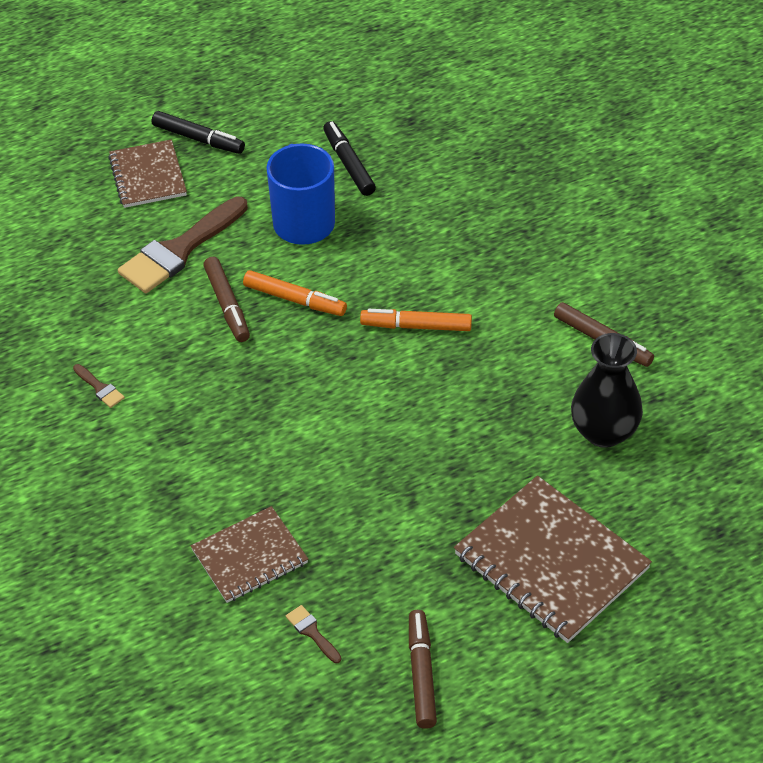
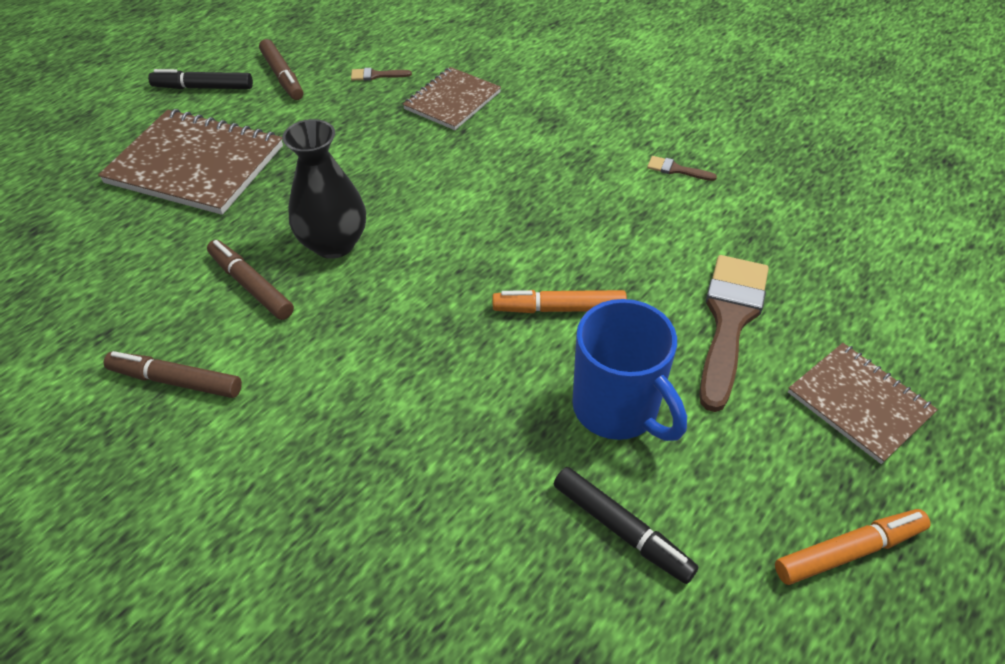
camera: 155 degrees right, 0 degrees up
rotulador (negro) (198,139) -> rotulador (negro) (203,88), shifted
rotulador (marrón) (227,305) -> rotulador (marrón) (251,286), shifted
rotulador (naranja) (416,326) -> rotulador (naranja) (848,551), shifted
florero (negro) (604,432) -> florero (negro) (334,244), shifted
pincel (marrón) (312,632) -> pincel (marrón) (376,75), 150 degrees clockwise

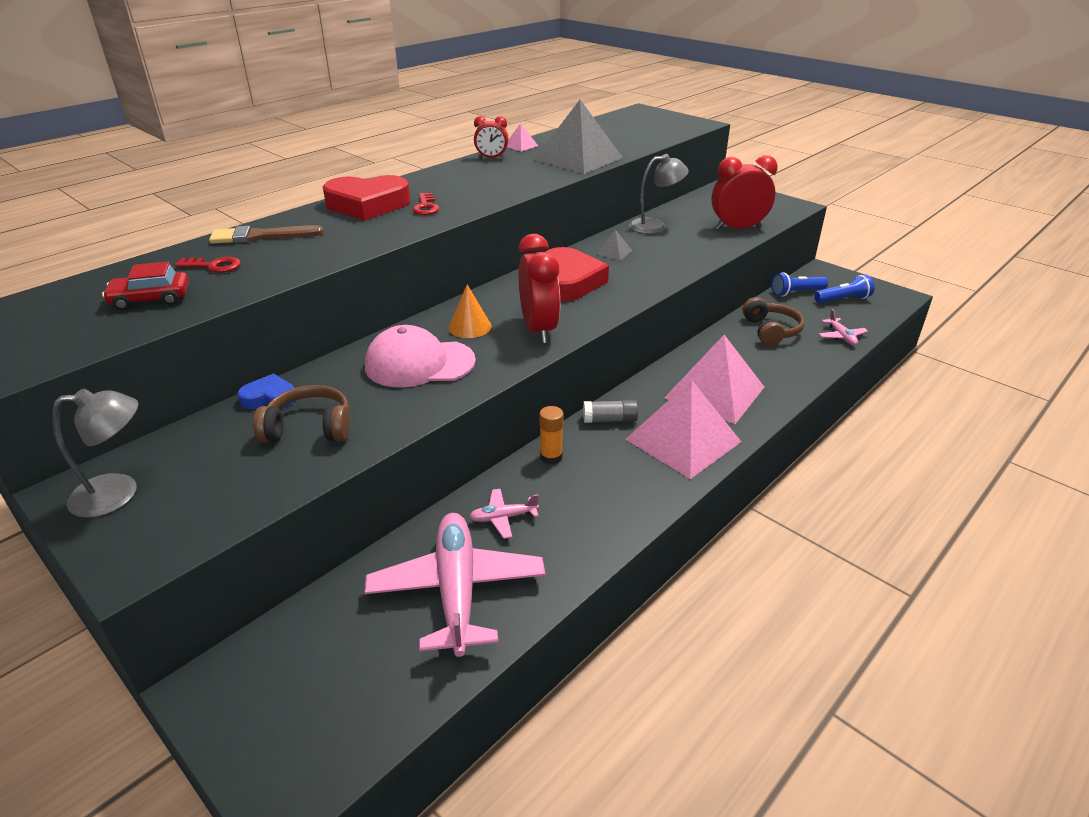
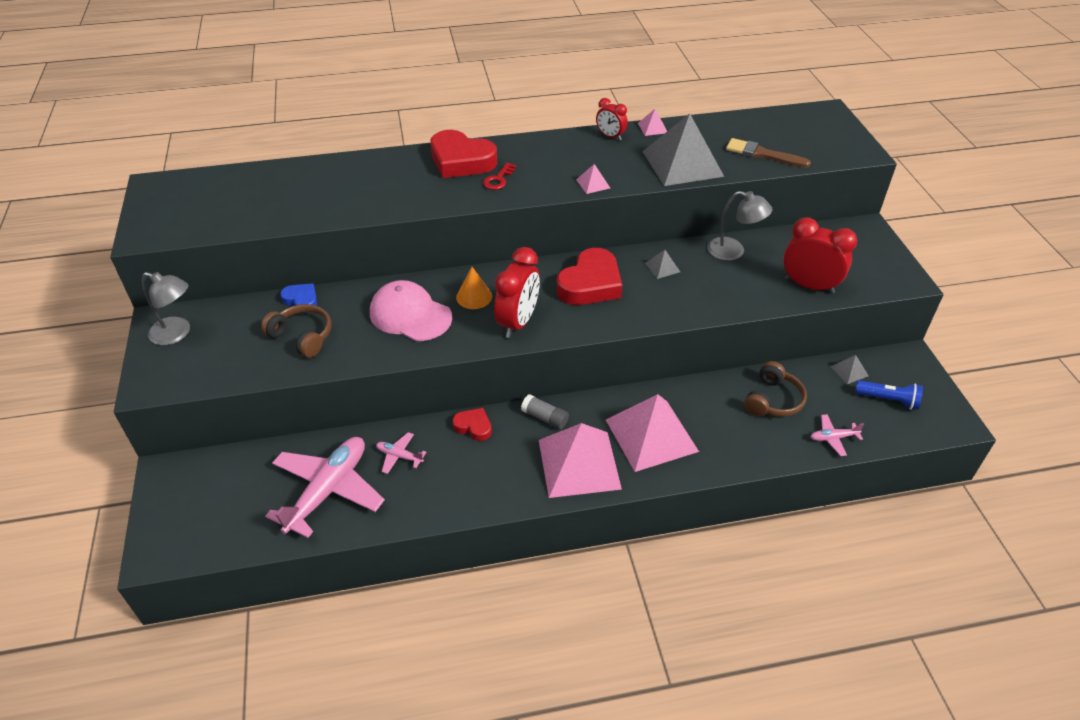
camera: 35 degrees right, 10 degrees up
coche (rojo) (151,299) -> none
llave (rojo) (214,266) -> none
none -> pirámide (rosa) (593,184)
pincel (marrón) (261,236) -> pincel (marrón) (762,154), shifted
barra de pegamento (naranja) (551,457) -> corazón (rojo) (473,426)
lámpara de mano (azul) (796,293) -> pirámide (gris) (849,371)
avión (rosa) (841,336) -> avión (rosa) (833,438), 60 degrees clockwise

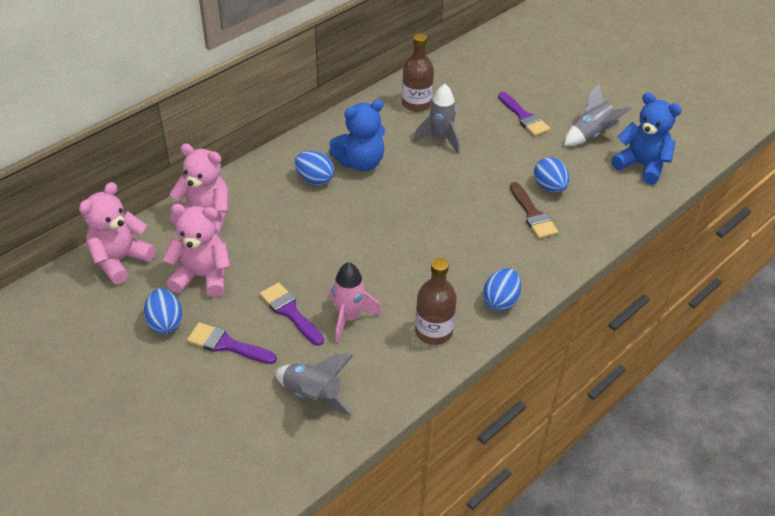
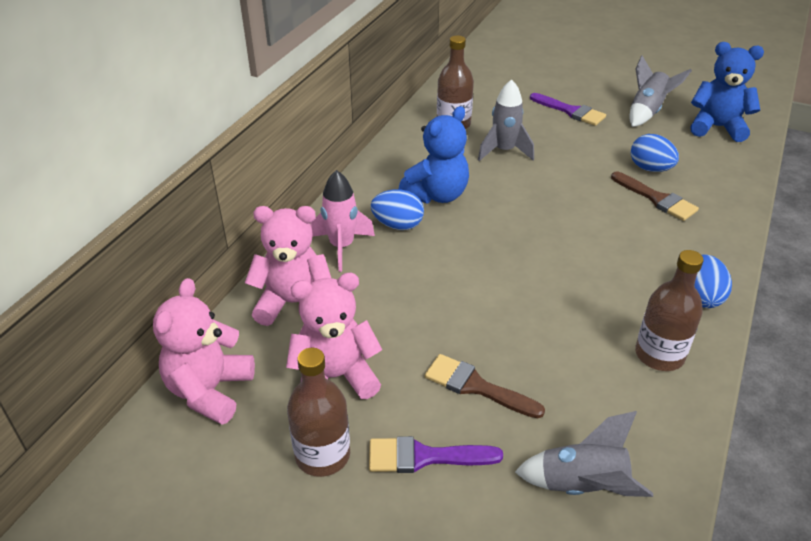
camera: 20 degrees left, 5 degrees down
cohete (rosa) (349,318) -> cohete (rosa) (341,247), shifted
huevo (azul) (165,323) -> botella (marrón) (322,455)
pincel (morado) (290,312) -> pincel (marrón) (476,386)

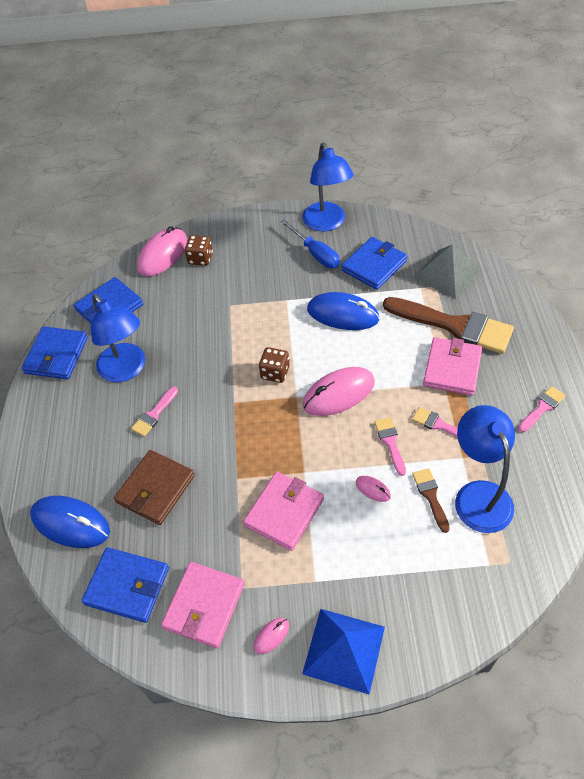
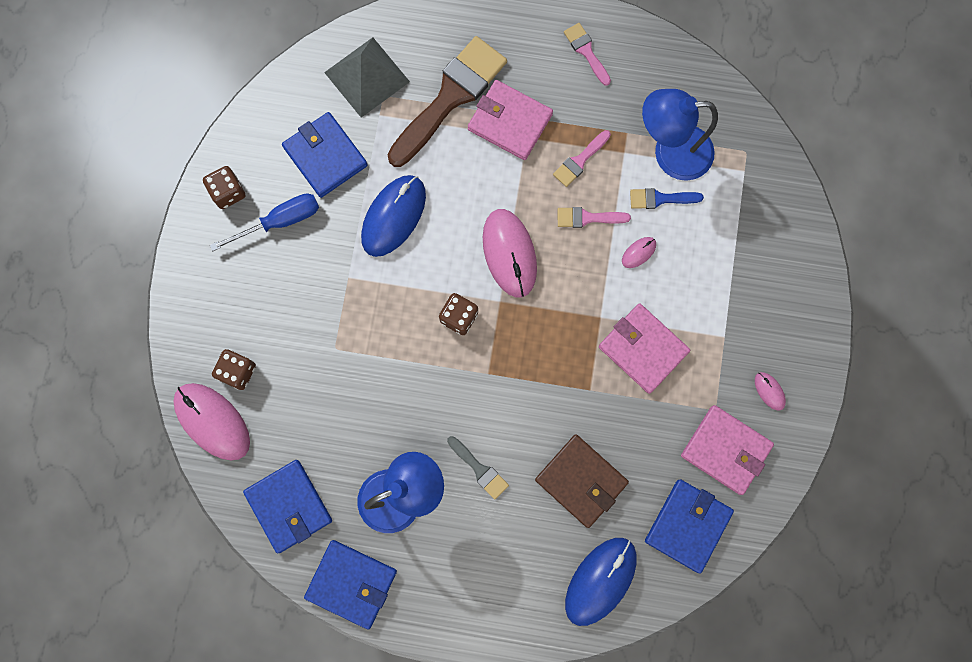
camera: 80 degrees left, 25 degrees up
pirámide (azul) (344,650) -> none
lámpara (azul) (327,223) -> dado (marrón) (228,192)
pincel (rosa) (154,414) -> pincel (gris) (479,469)
pincel (marrón) (430,496) -> pincel (azul) (660,199)

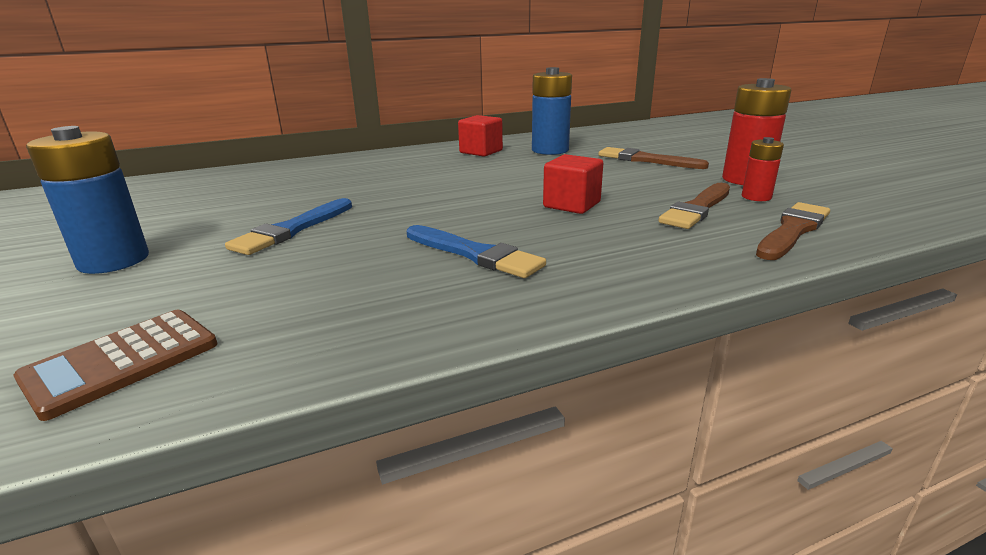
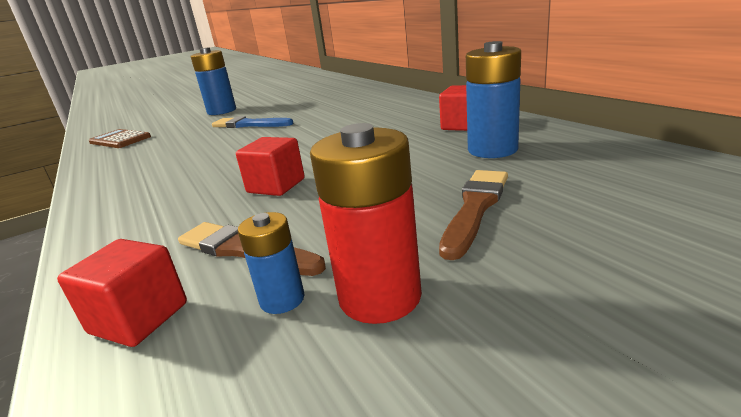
camera: 85 degrees right, 0 degrees up
pincel (azul) (475,254) -> none
pincel (marrón) (792,230) -> cubo (rojo) (139,318)
pila (rojo) (756,197) -> pila (azul) (282,299)

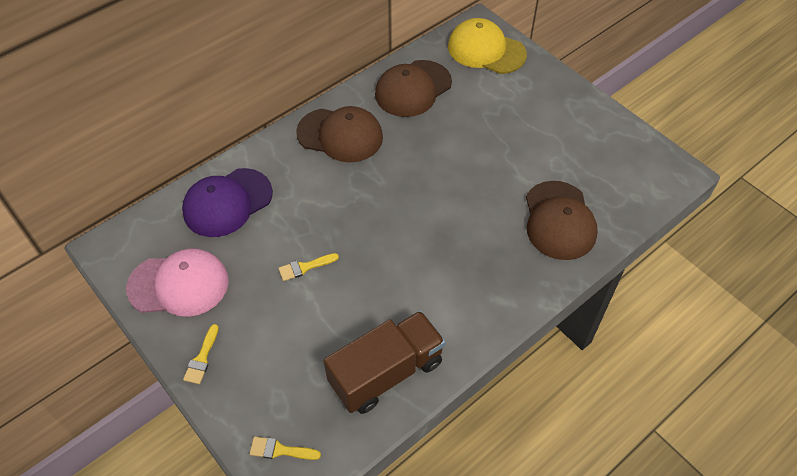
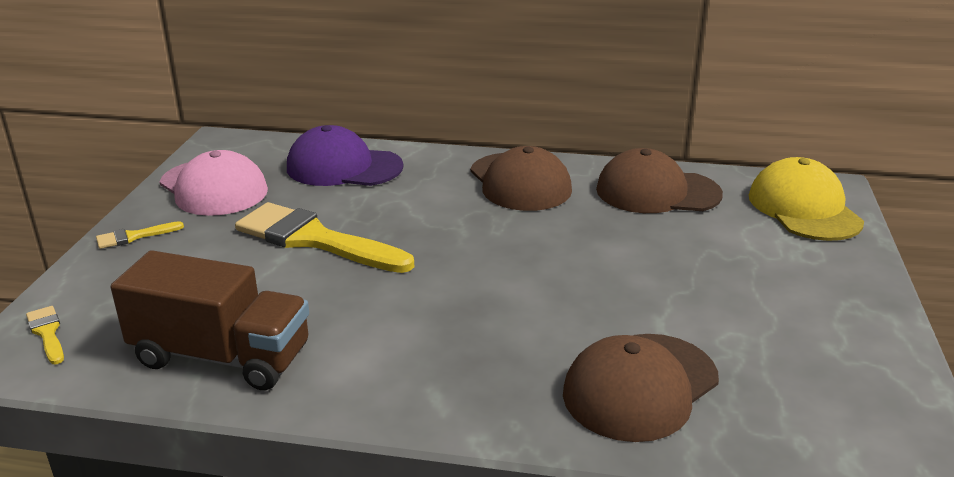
camera: 50 degrees right, 25 degrees down
pincel (amarillo) (305,267) -> pincel (amarillo) (315,239), x2.34

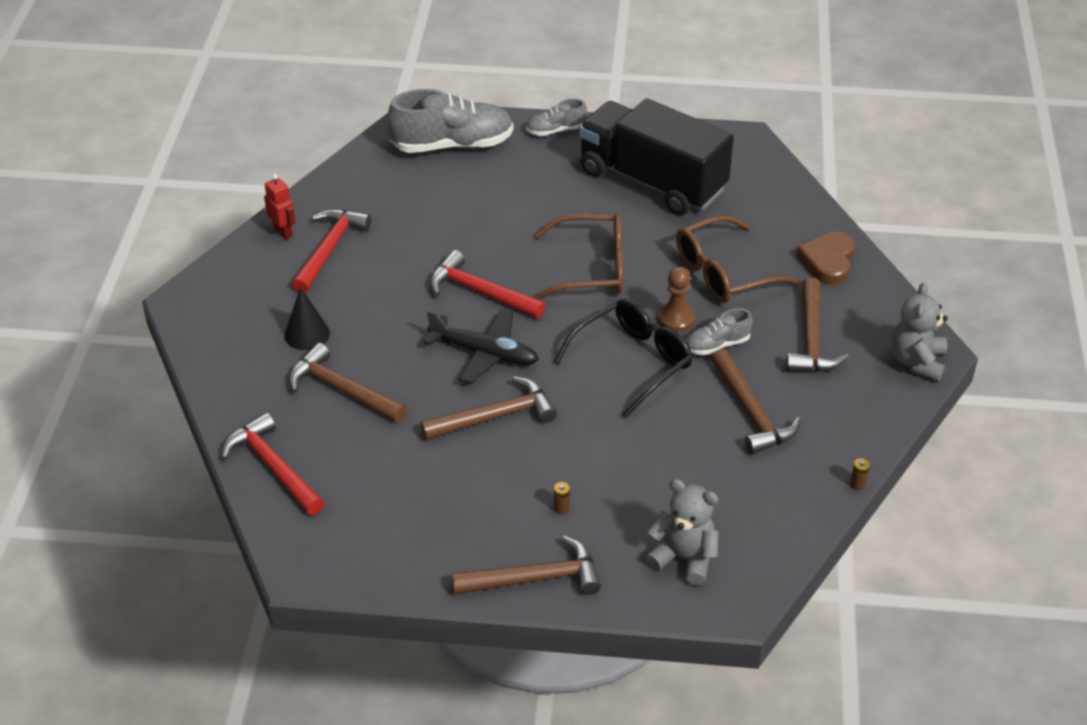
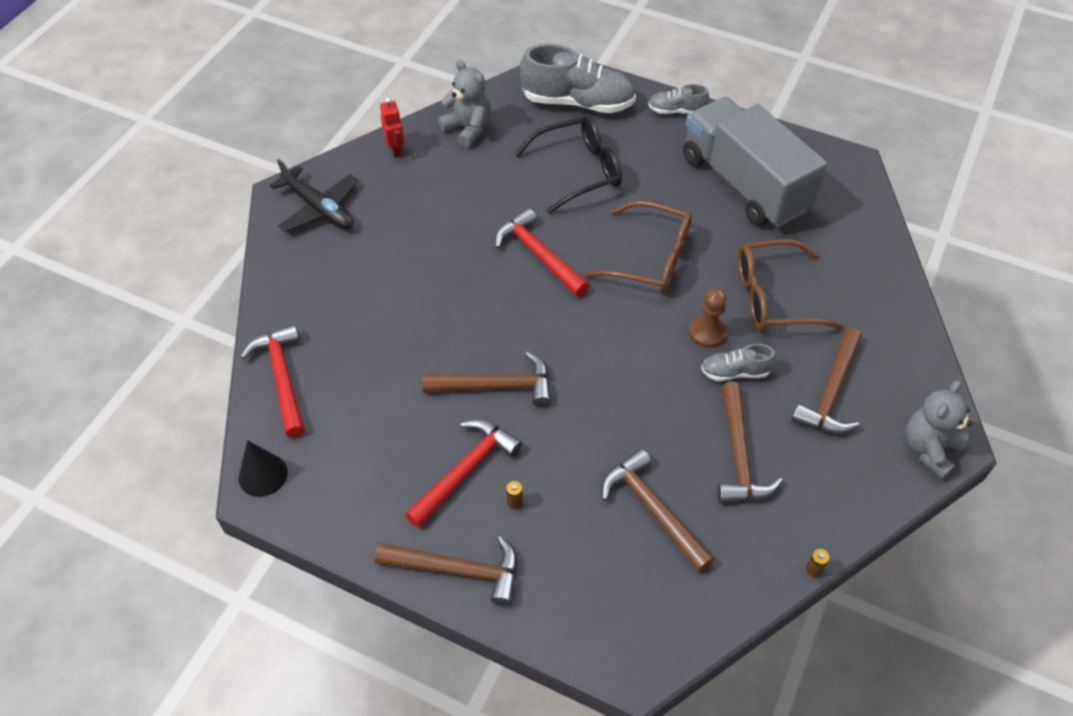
camera: 20 degrees right, 10 degrees up
corazón (marrón) (828,261) -> none
cono (negro) (307,334) -> cono (negro) (263,475), shifted
martillo (marrón) (342,390) -> martillo (marrón) (652,510), shifted
martillo (rojo) (329,249) -> martillo (rojo) (465,470), shifted
avión (negro) (484,353) -> avión (negro) (319,208), shifted
gafas (negro) (631,362) -> gafas (negro) (577,171), shifted
osito (gris) (684,558) -> osito (gris) (468,129), shifted
camión (negro) (652,181) -> camión (gris) (744,183)

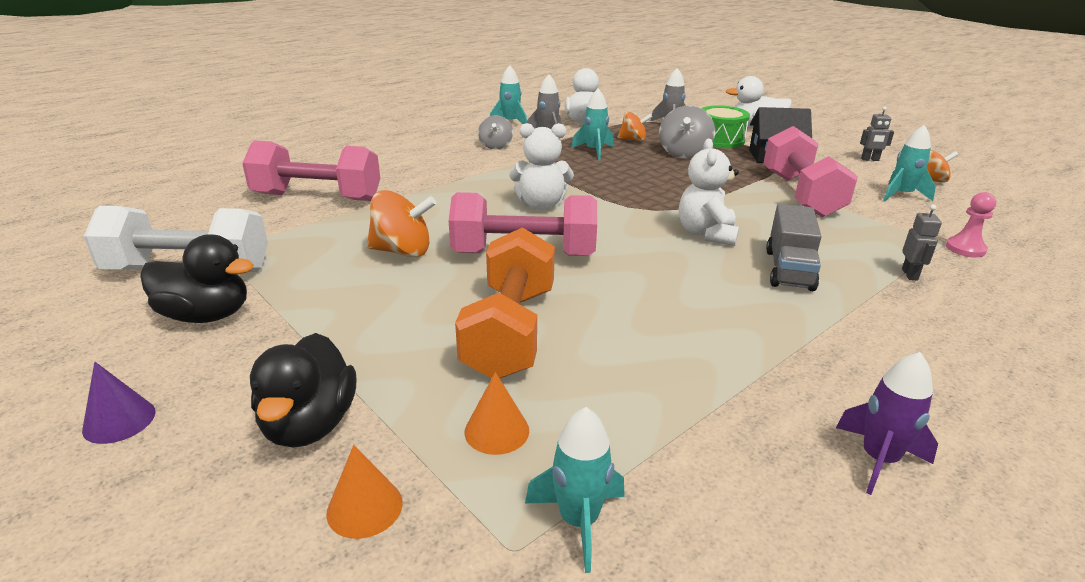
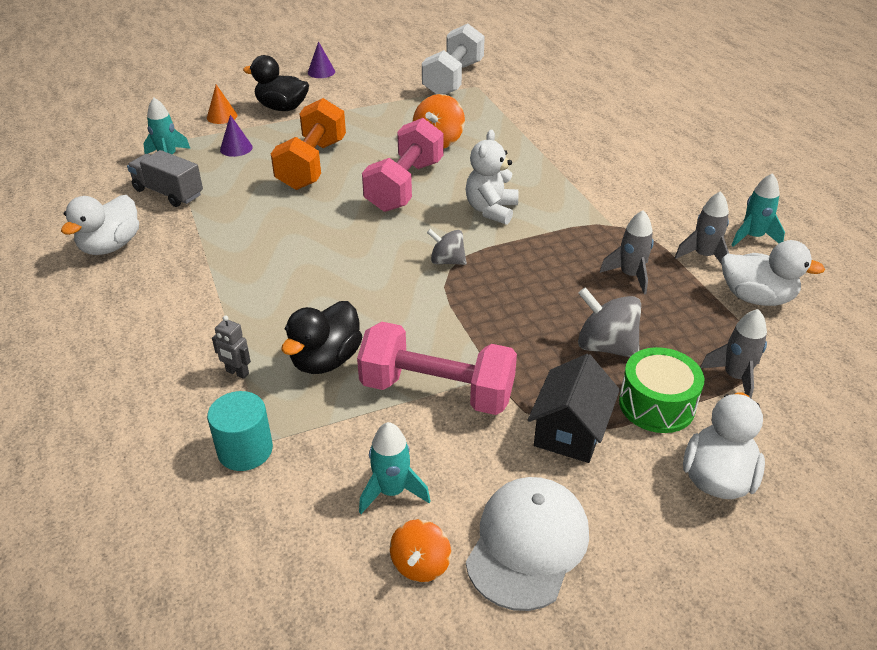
camera: 110 degrees right, 10 degrees up
mancuerna (rosa) (317,197) -> none
peonza (naranja) (633,140) -> none
osito (blanco) (706,234) -> none
pato (negro) (206,315) -> pato (negro) (326,360), shifted
peonza (gris) (495,146) -> peonza (gris) (447,261), shifted
camión (gris) (789,269) -> camión (gris) (168,193), shifted
cohete (morado) (878,460) -> pato (blanco) (111,246)
robot (gris) (870,160) -> gorra (blanco) (527,544)
peón (rosa) (965,249) -> cilindro (turquesa) (245,450)
cono (naranja) (497,431) -> cono (morado) (236,148)
cohete (turquesa) (594,151) -> cohete (gris) (630,275)
mancuerna (naranja) (510,331) -> mancuerna (naranja) (312,164), 75 degrees clockwise

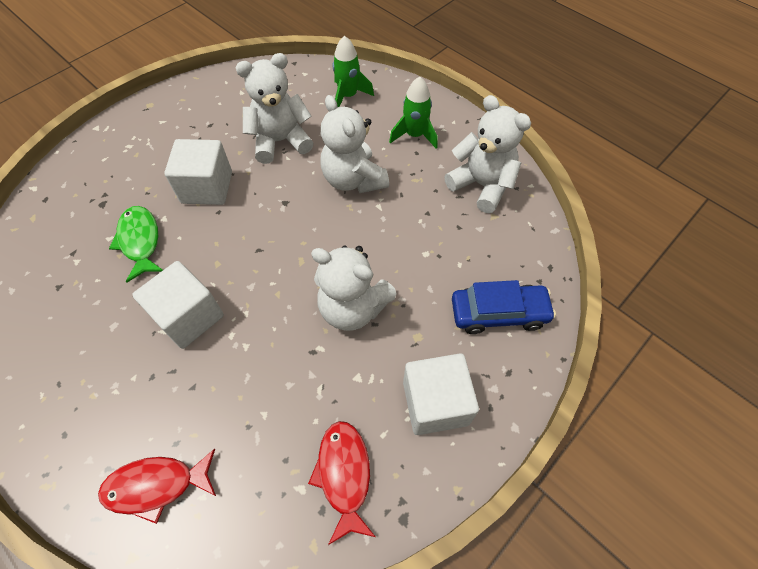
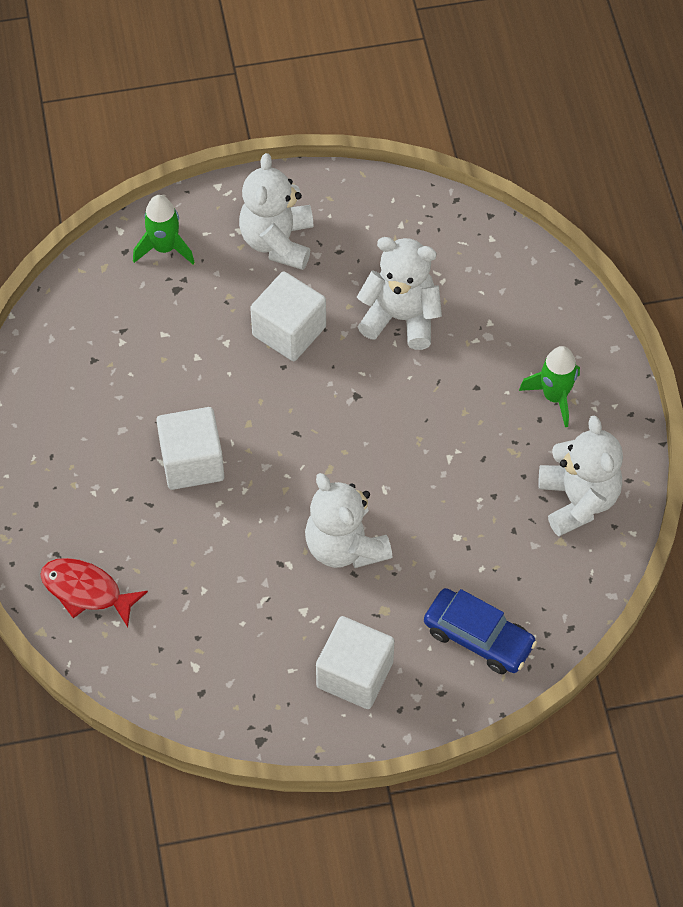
camera: 35 degrees right, 0 degrees up
pez (verde) (140,241) -> none
pez (rojo) (344,475) -> none
osito (blanco) (353,179) -> osito (blanco) (277,241), shifted
cohete (verde) (348,96) -> cohete (verde) (165,248), shifted

